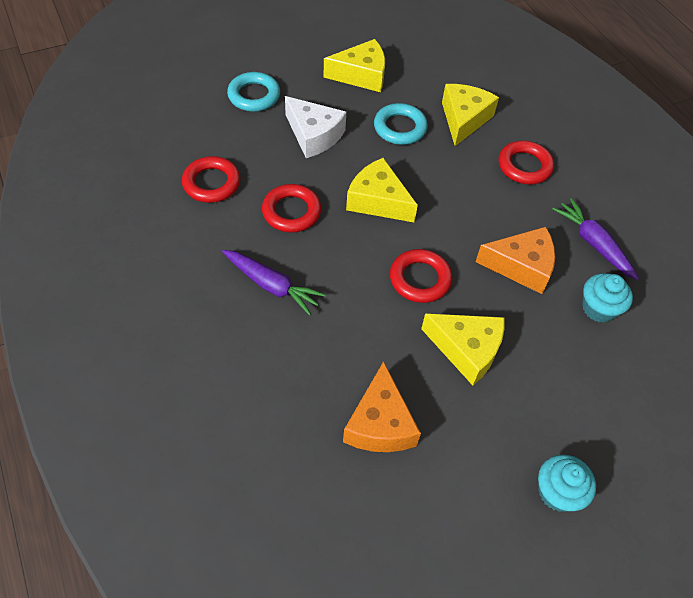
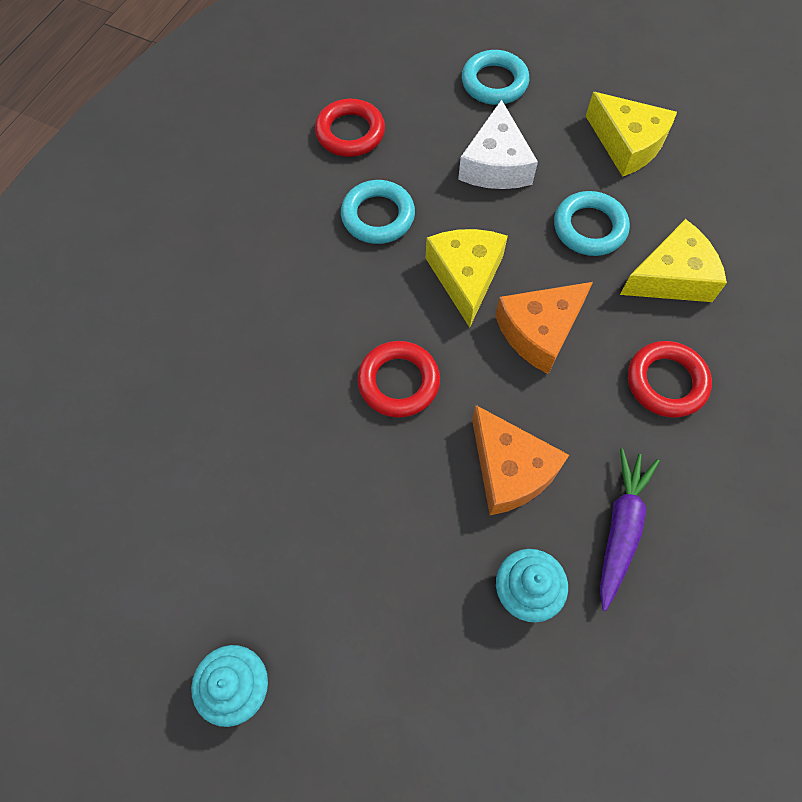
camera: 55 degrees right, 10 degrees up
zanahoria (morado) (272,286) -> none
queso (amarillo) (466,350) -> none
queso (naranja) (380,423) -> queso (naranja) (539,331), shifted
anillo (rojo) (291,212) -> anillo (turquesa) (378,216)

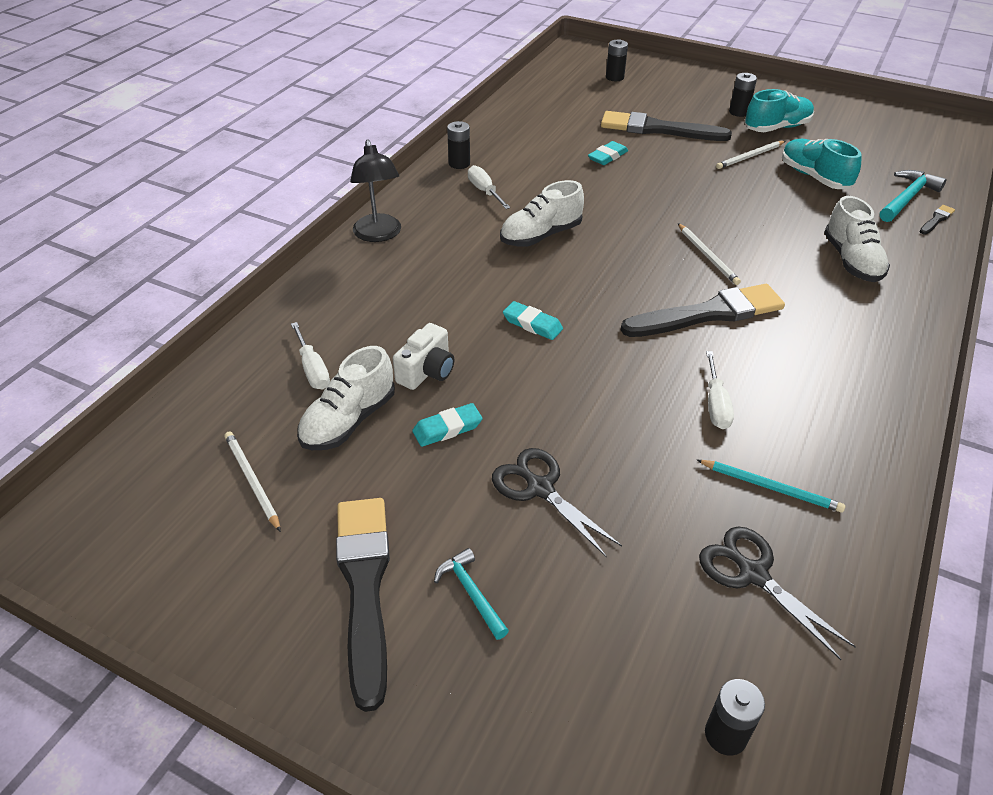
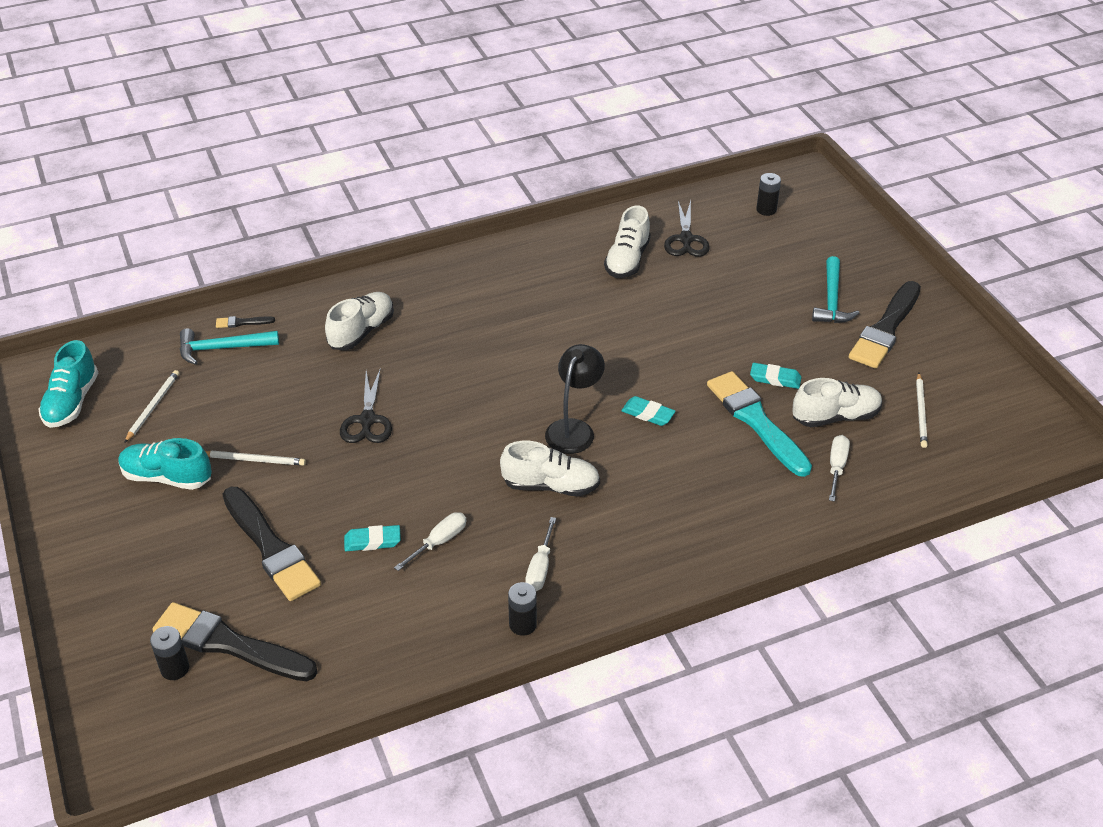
camera: 140 degrees left, 0 degrees up
pila (negro) (738,112) -> none
lámpara (negro) (379,235) -> lámpara (negro) (574,429), shifted
tijeras (negro) (540,488) -> tijeras (negro) (367,420), shifted
pincel (negro) (708,313) -> pincel (negro) (229,644), shifted
lápiz (blanco) (707,256) -> lápiz (blanco) (153,407), shifted
destornillador (blanco) (715,404) -> destornillador (blanco) (439,542), shifted
zapato (turquesa) (814,177) -> zapato (turquesa) (72,402), shifted
cámara (blanco) (427,371) -> pincel (turquesa) (756,421)
lápiz (turquesa) (771,487) -> zapato (blanco) (627,260)
goma de borrar (turquesa) (532,324) -> goma de borrar (turquesa) (648,414), 45 degrees counterclockwise
martillo (turquesa) (471,593) -> martillo (turquesa) (832,300), x1.56

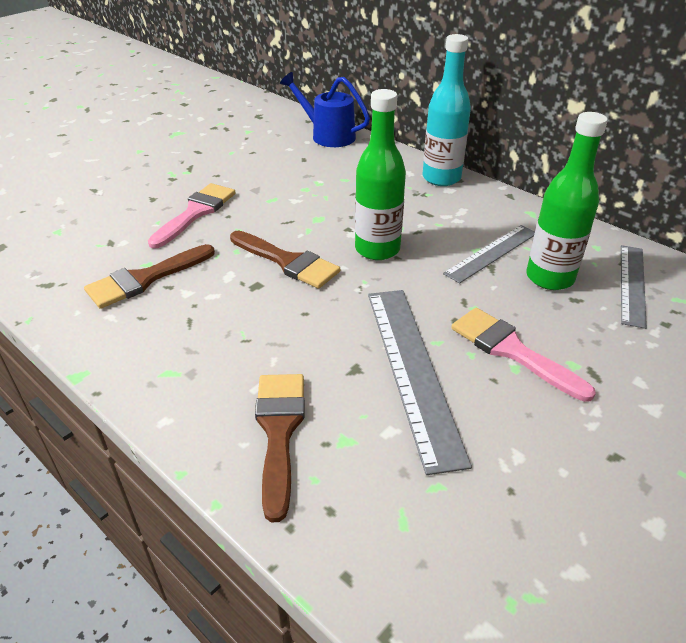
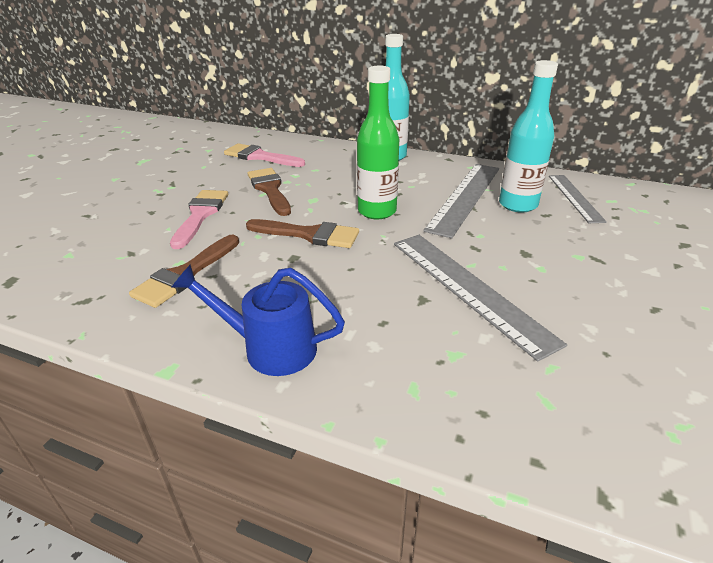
camera: 20 degrees left, 5 degrees down
pincel (marrón) (279,431) -> pincel (marrón) (270,189), shifted
regadera (azul) (327,135) -> regadera (azul) (270,348), shifted
pincel (rosa) (512,351) -> pincel (rosa) (260,157), shifted
botella (verde) (549,278) -> botella (turquesa) (518,205)
regla (gris) (491,253) -> regla (gris) (465,197), x1.60

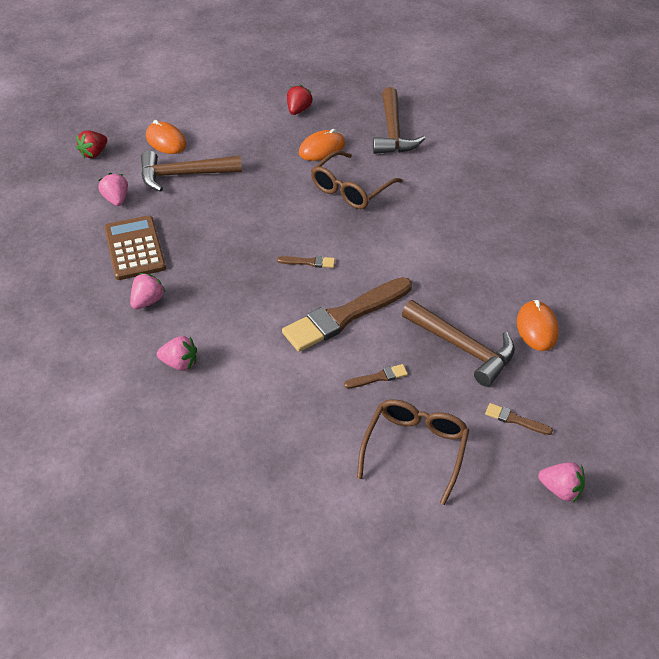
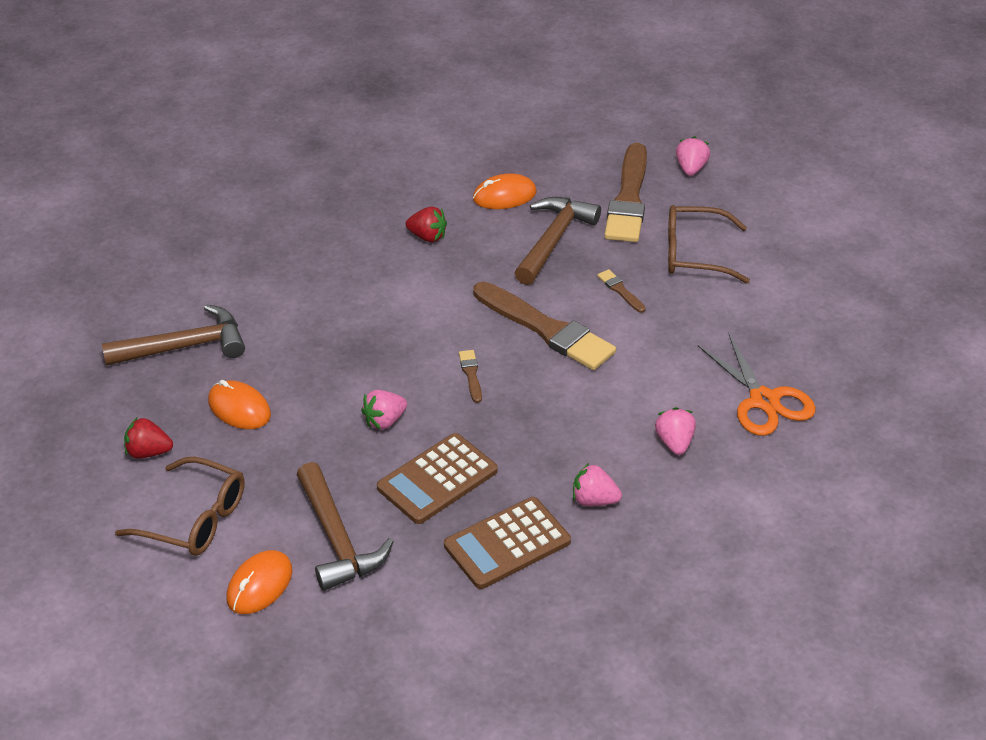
camera: 105 degrees left, 5 degrees down
none -> calculadora (marrón) (437,479)
none -> tijeras (naranja) (764,400)
fresa (rojo) (94,153) -> fresa (rojo) (427,237), shifted
fresa (rosa) (116,199) -> fresa (rosa) (384,421), shifted
gafas (marrón) (350,189) -> gafas (marrón) (195,519), shifted
pincel (marrón) (515,420) -> pincel (marrón) (628,199), x2.40

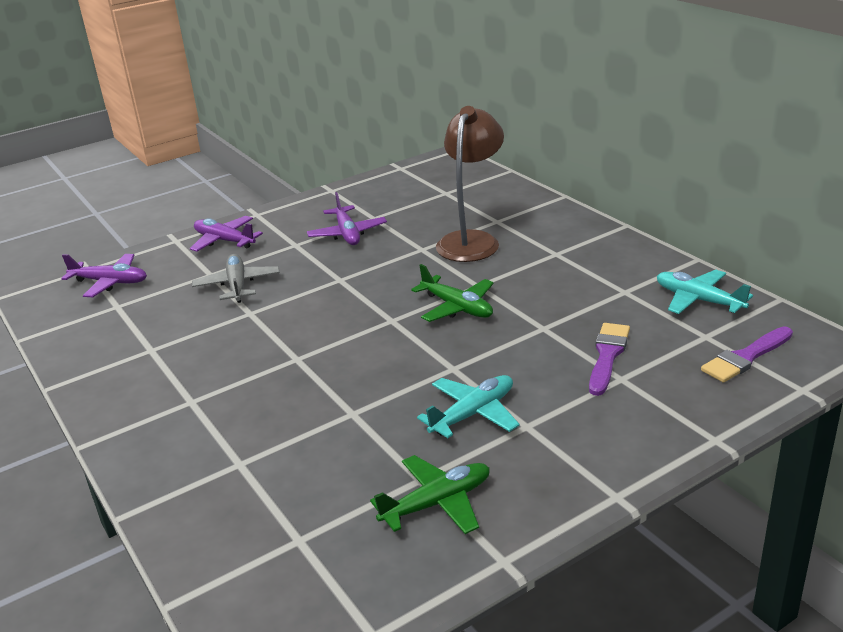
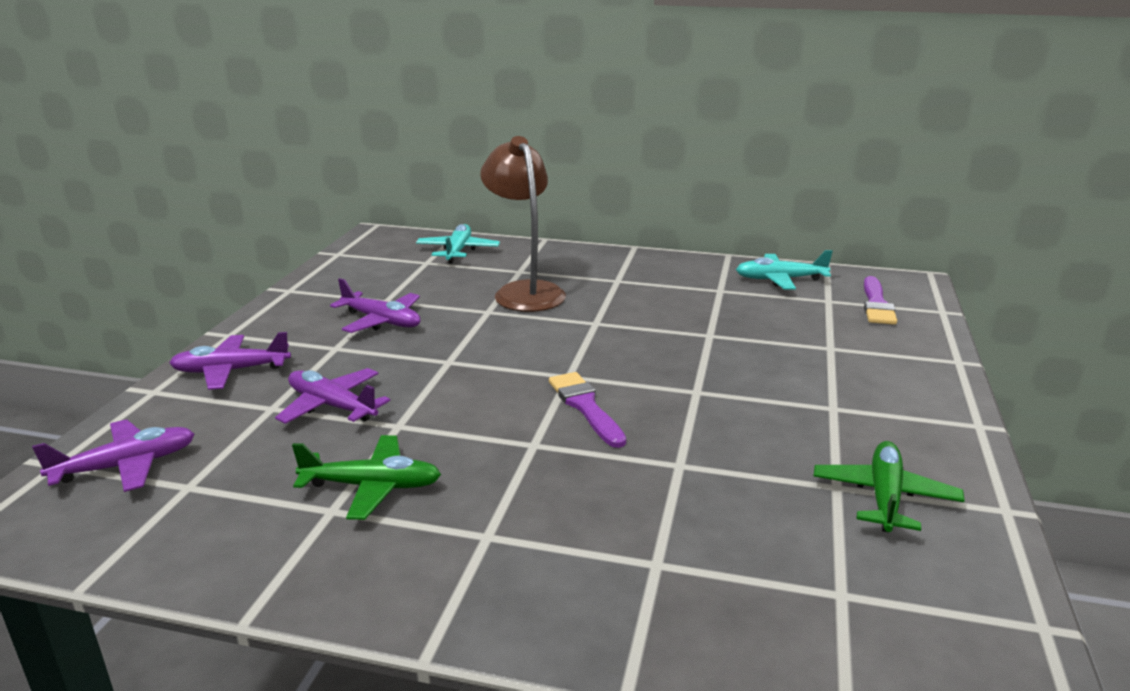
camera: 45 degrees left, 5 degrees down
avión (verde) (457,307) -> avión (verde) (372,487), shifted
avión (turquesa) (473,414) -> avión (turquesa) (458,251), shifted
pincel (morado) (607,355) -> pincel (morado) (585,407), shifted
avión (gris) (237,285) -> avión (morado) (332,406)

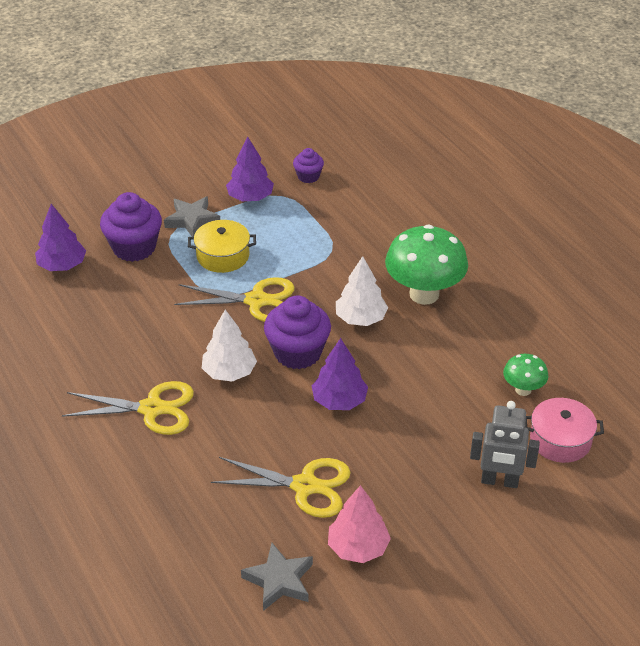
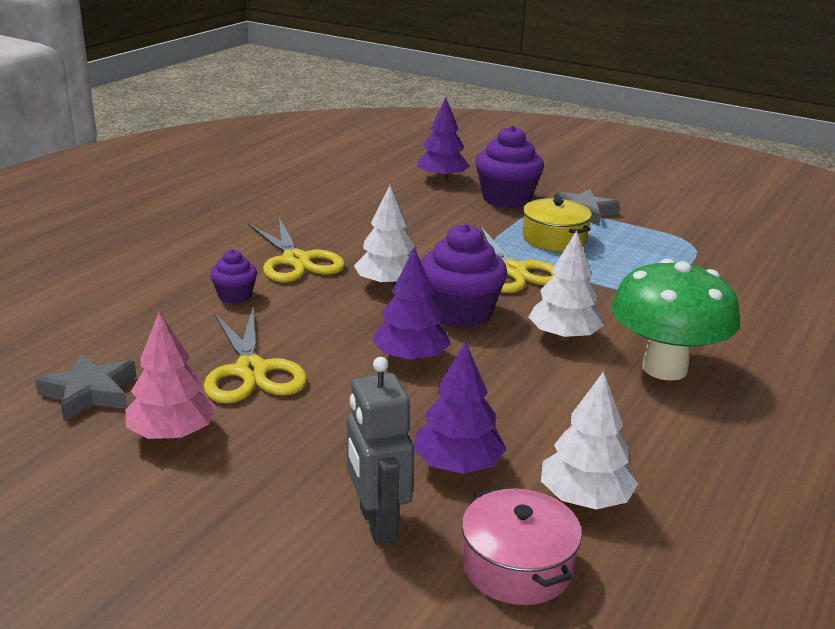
camera: 60 degrees right, 15 degrees down
árbol (morado) (250,197) -> árbol (morado) (457,465), shifted
magdalena (morado) (308,176) -> magdalena (morado) (235,296), shifted
seta (verde) (523,390) -> árbol (blanco) (585,499)

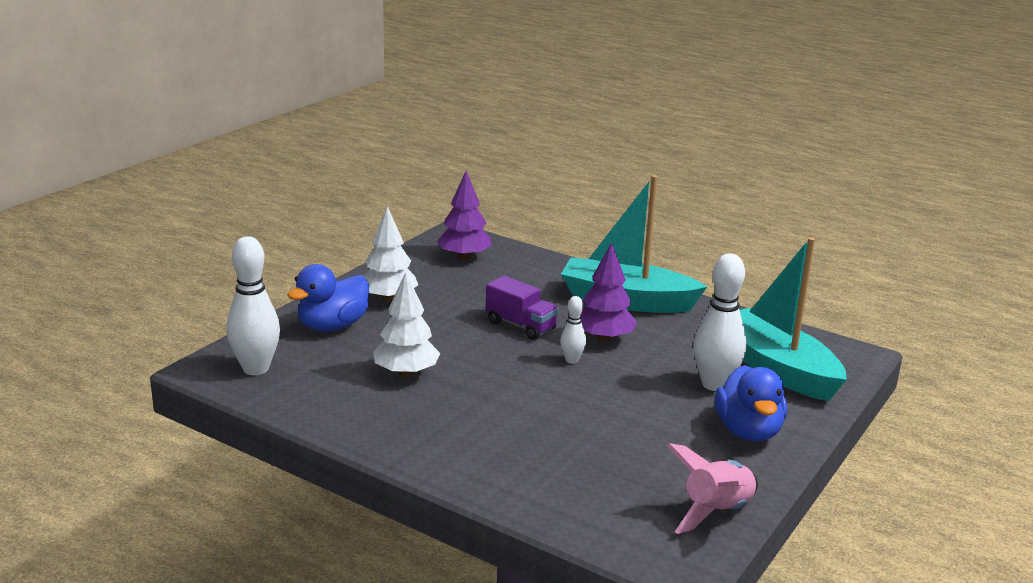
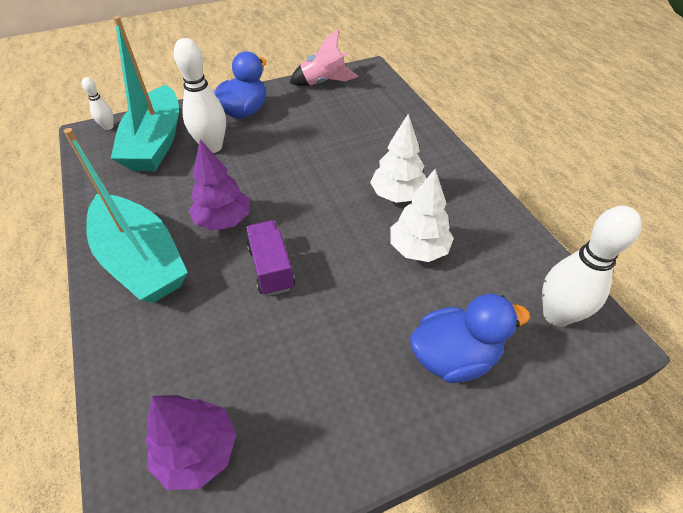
camera: 145 degrees left, 25 degrees up
árbol (blanco) (388,299) -> árbol (blanco) (397,195), shifted
bolo (blanco) (572,360) -> bolo (blanco) (108,127), shifted

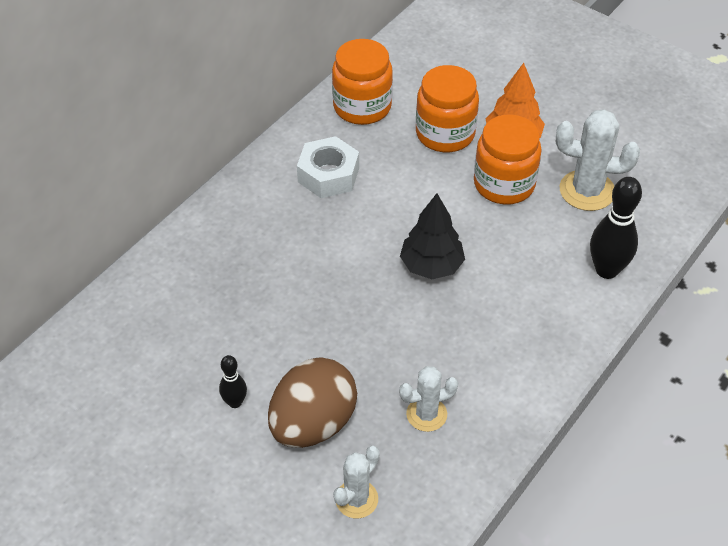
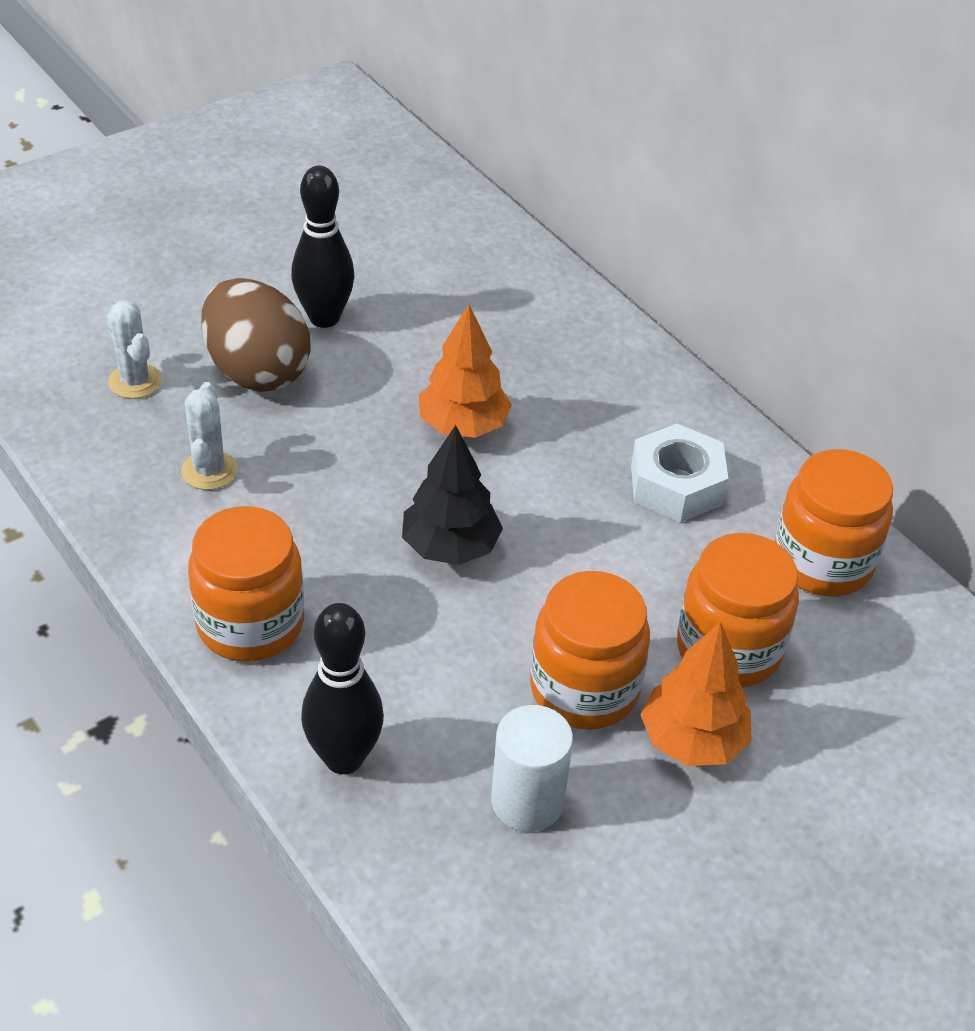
camera: 105 degrees right, 5 degrees down
none -> tarro (naranja) (250,624)
none -> árbol (naranja) (463,426)
cactus (blanco) (587,191) -> cilindro (blanco) (527,801)
bolo (negro) (235,402) -> bolo (negro) (324,318), x1.83

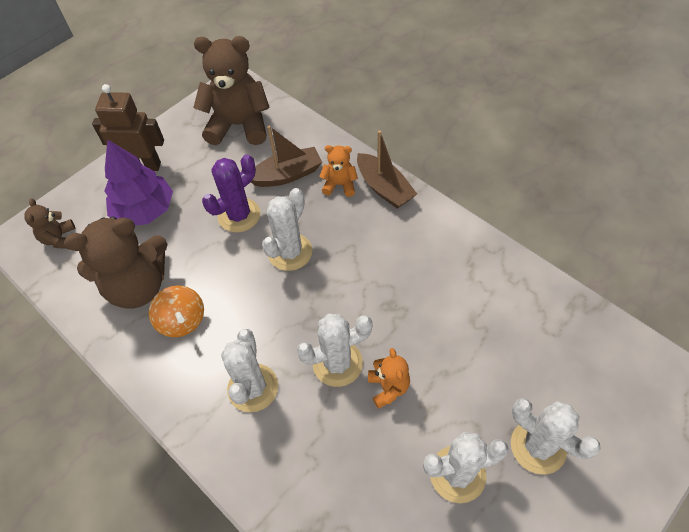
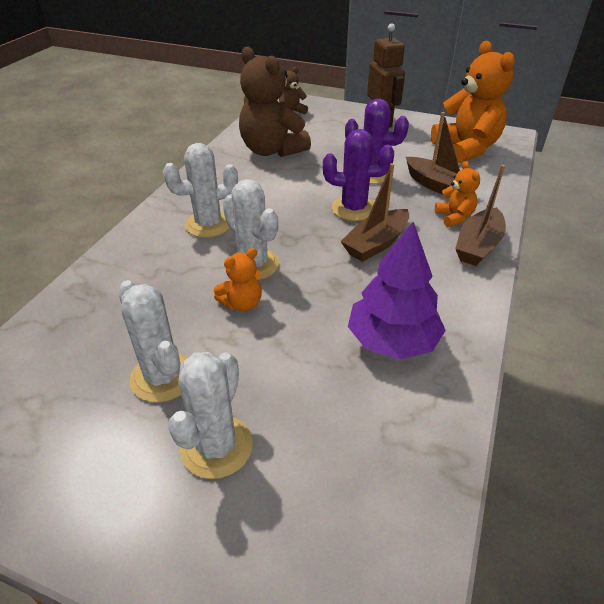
camera: 65 degrees right, 15 degrees down
peonza (naranja) (182,321) -> none
none -> barco (marrón) (376,244)
árbol (morado) (145,210) -> árbol (morado) (392,340), shifted
osito (marrón) (239,125) -> osito (naranja) (466,149)
cactus (blanco) (290,252) -> cactus (morado) (354,209)

